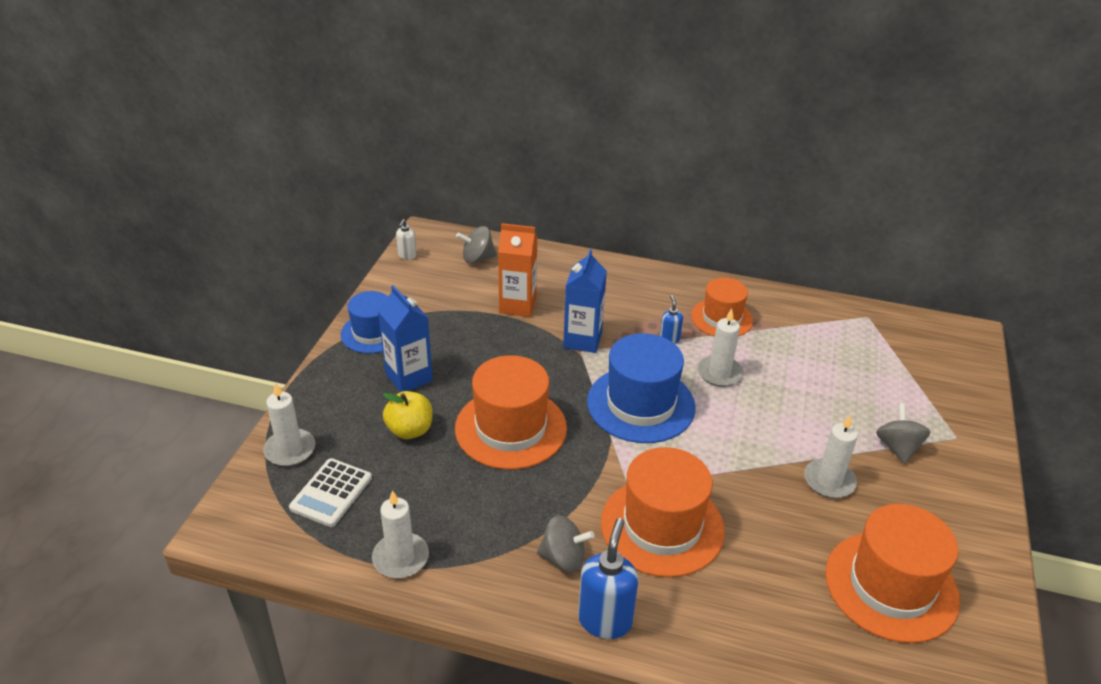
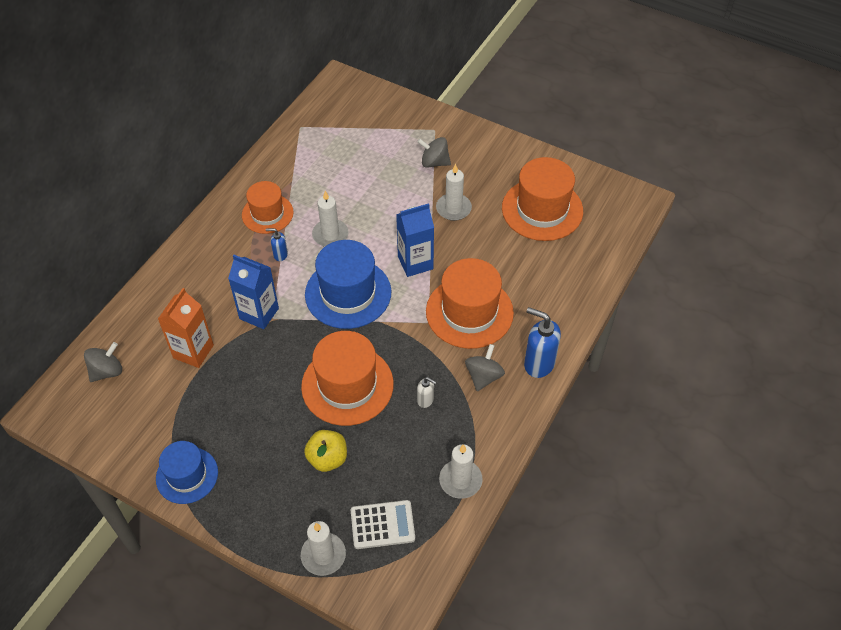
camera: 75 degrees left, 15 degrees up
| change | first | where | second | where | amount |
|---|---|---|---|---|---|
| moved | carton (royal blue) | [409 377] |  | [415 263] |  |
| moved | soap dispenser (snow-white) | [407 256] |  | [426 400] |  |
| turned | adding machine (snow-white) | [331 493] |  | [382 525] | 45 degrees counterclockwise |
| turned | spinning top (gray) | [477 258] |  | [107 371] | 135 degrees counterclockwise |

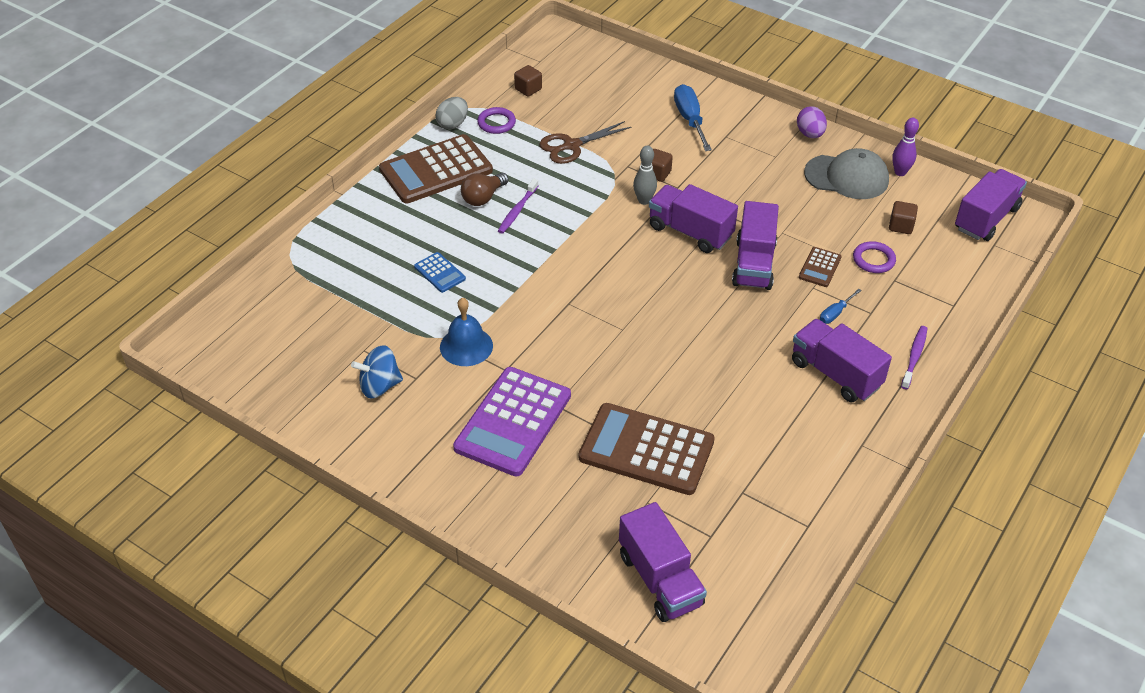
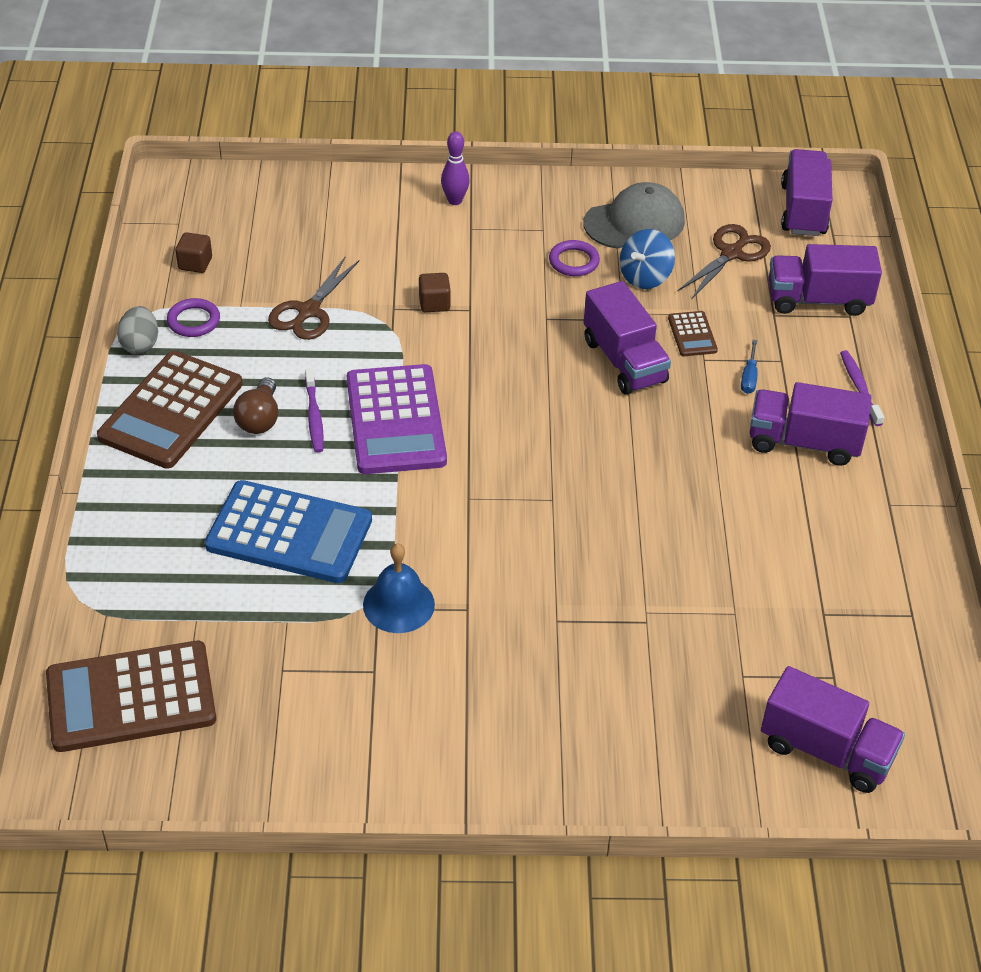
camera: 35 degrees left, 0 degrees up
| change | first | where | second | where | amount |
|---|---|---|---|---|---|
| removed | tenpin (gray) | [644 201] |  |  |  |
| removed | screwdriver (royal blue) | [690 120] |  |  |  |
| removed | egg (purple) | [810 134] |  |  |  |
| moved | spinning top (royal blue) | [379 386] |  | [645 277] |  |
| moved | adding machine (purple) | [513 422] |  | [395 420] |  |
| moved | adding machine (russet) | [646 450] |  | [131 697] |  |
| moved | truck (purple) | [690 232] |  | [818 300] |  |
| moved | ring (purple) | [873 260] |  | [574 261] |  |
| moved | tenpin (purple) | [900 172] |  | [455 200] |  |
| replaced | cube (russet) | [901 226] | shears (russet) | [731 253] |  |
| resized | adding machine (royal blue) | [440 273] |  | [289 533] | x2.21 |

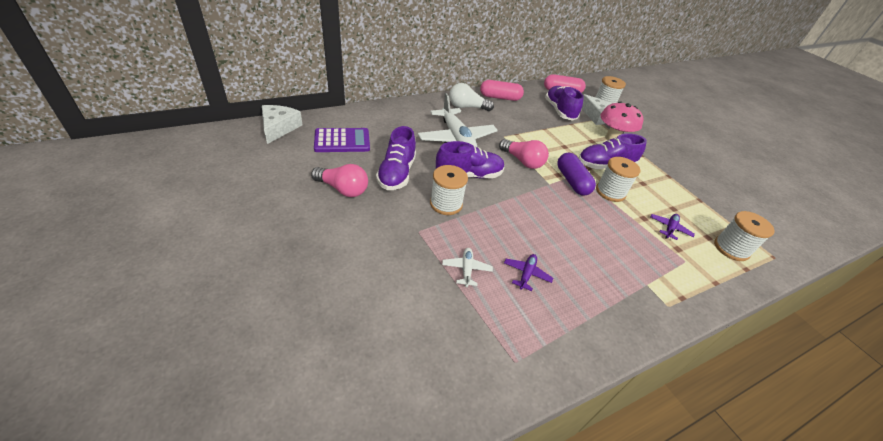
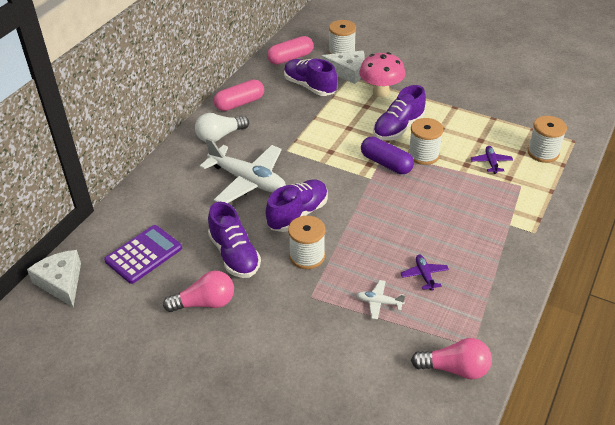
camera: 30 degrees left, 0 degrees up
| change | first | where | second | where | amount |
|---|---|---|---|---|---|
| moved | light bulb (rose-pink) | [522 161] |  | [455 369] |  |
| turned | plane (snow-white) | [466 269] |  | [379 302] | 45 degrees counterclockwise |

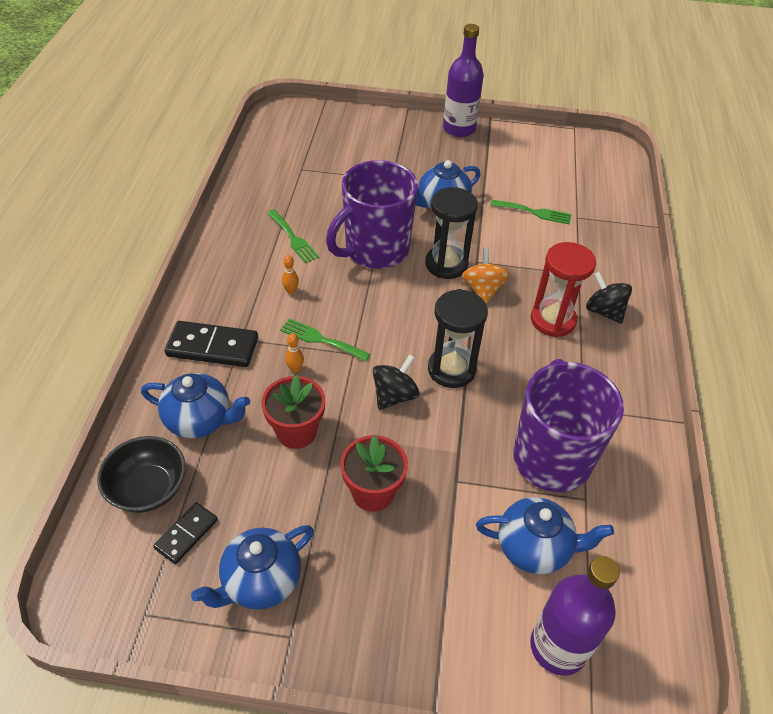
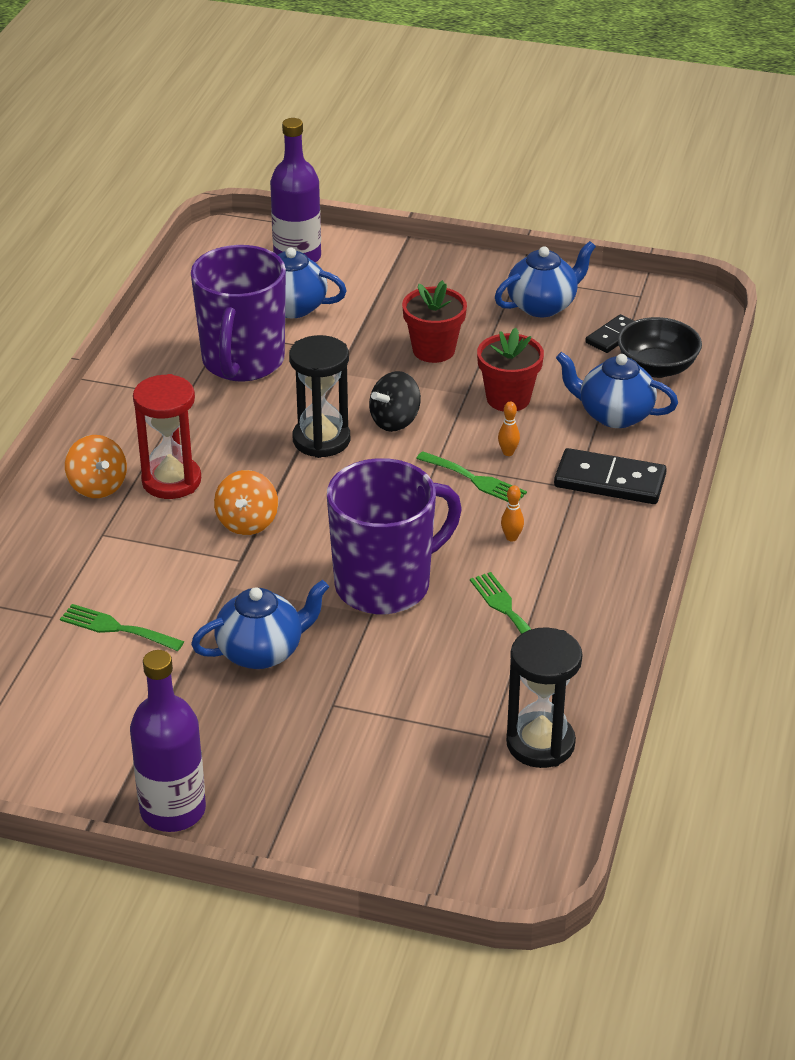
camera: 170 degrees left, 10 degrees down
| change | first | where | second | where | amount |
|---|---|---|---|---|---|
| moved | hourglass (black) | [446 264] |  | [540 743] |  |
| recoloured | spinning top (black) | [604 311] | spinning top (orange) | [98 486] |  |

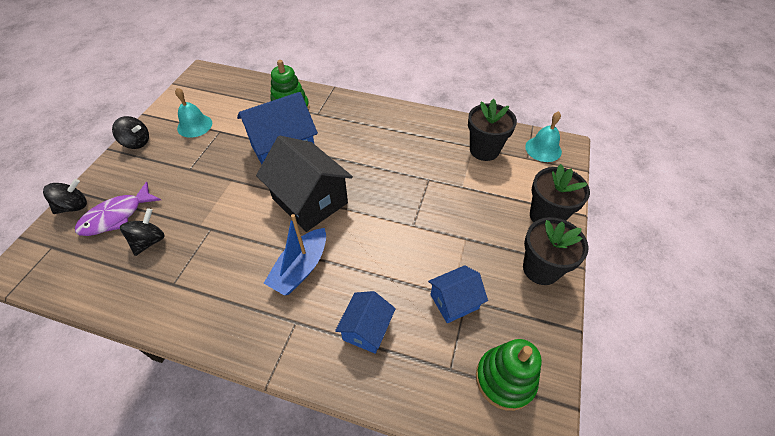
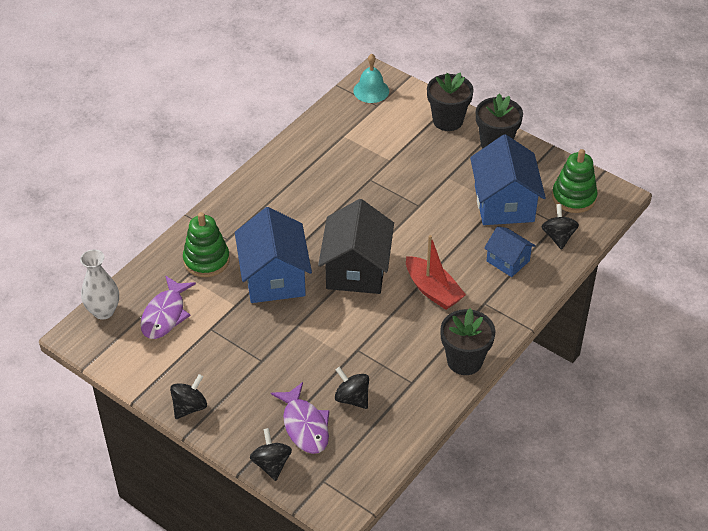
camera: 70 degrees left, 5 degrees down
| change | first | where | second | where | amount |
|---|---|---|---|---|---|
| removed | school bell (teal) | [194 125] |  |  |  |
| added |  |  | vase (snow-white) | [103 311] |  |
| added |  |  | toy fish (purple) | [165 315] |  |
| added |  |  | spinning top (black) | [558 237] |  |
| moved | flower pot (black) | [484 150] |  | [464 361] |  |
| recoloured | toy boat (royal blue) | [300 268] | toy boat (scarlet) | [433 290] |  |
| turned | cottage (black) | [310 201] |  | [356 269] | 60 degrees counterclockwise |
| resized | cottage (royal blue) | [454 301] |  | [504 203] | x1.81 |

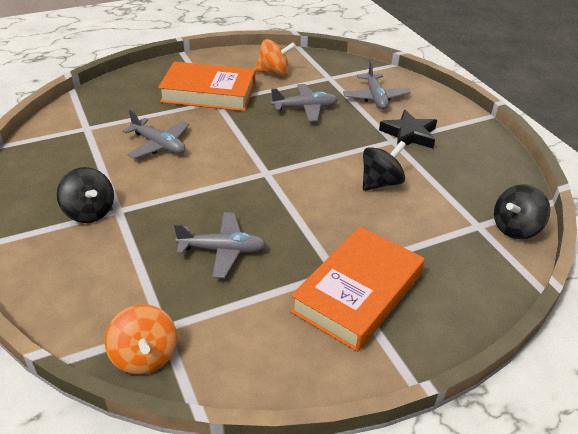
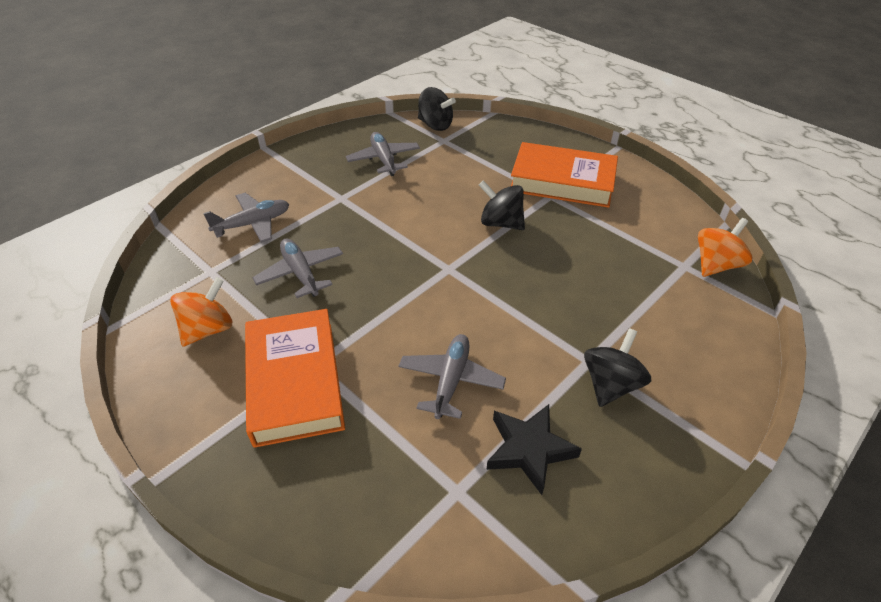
camera: 110 degrees left, 5 degrees up
| change | first | where | second | where | amount |
|---|---|---|---|---|---|
| moved | plane (gray) | [222 250] |  | [384 160] |  |
| moved | spinning top (black) | [380 183] |  | [501 223] |  |
| moved | star shape (black) | [409 134] |  | [529 449] |  |
| turned | spinning top (orange) | [274 72] |  | [208 329] | 60 degrees clockwise |

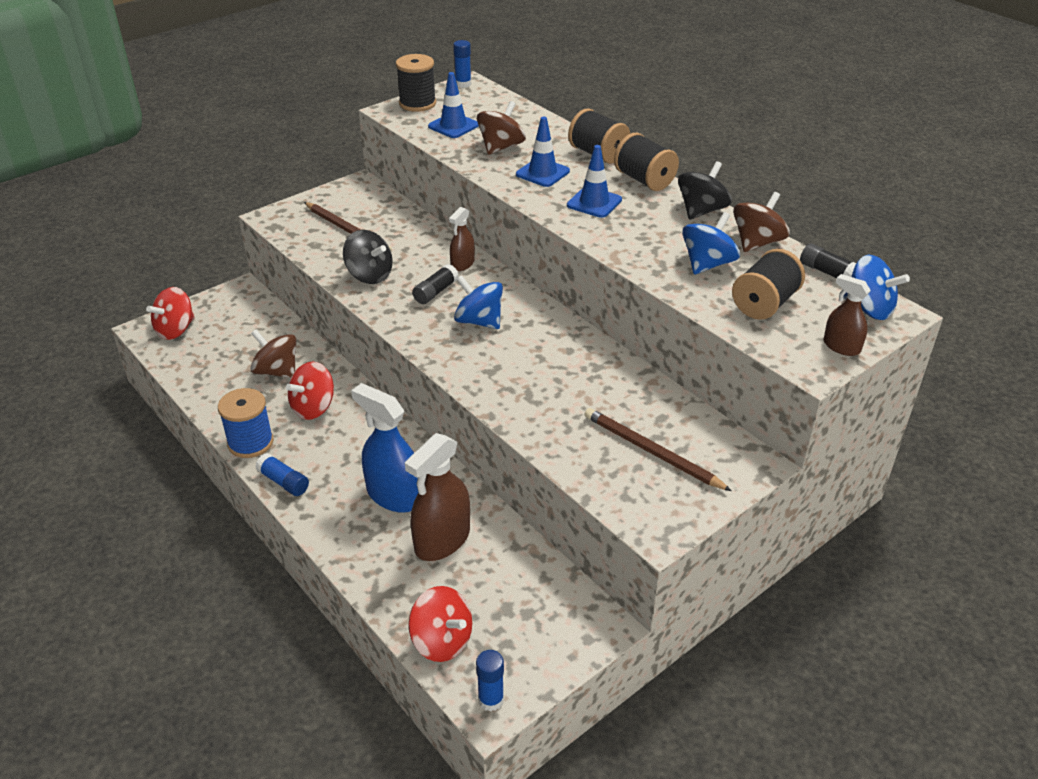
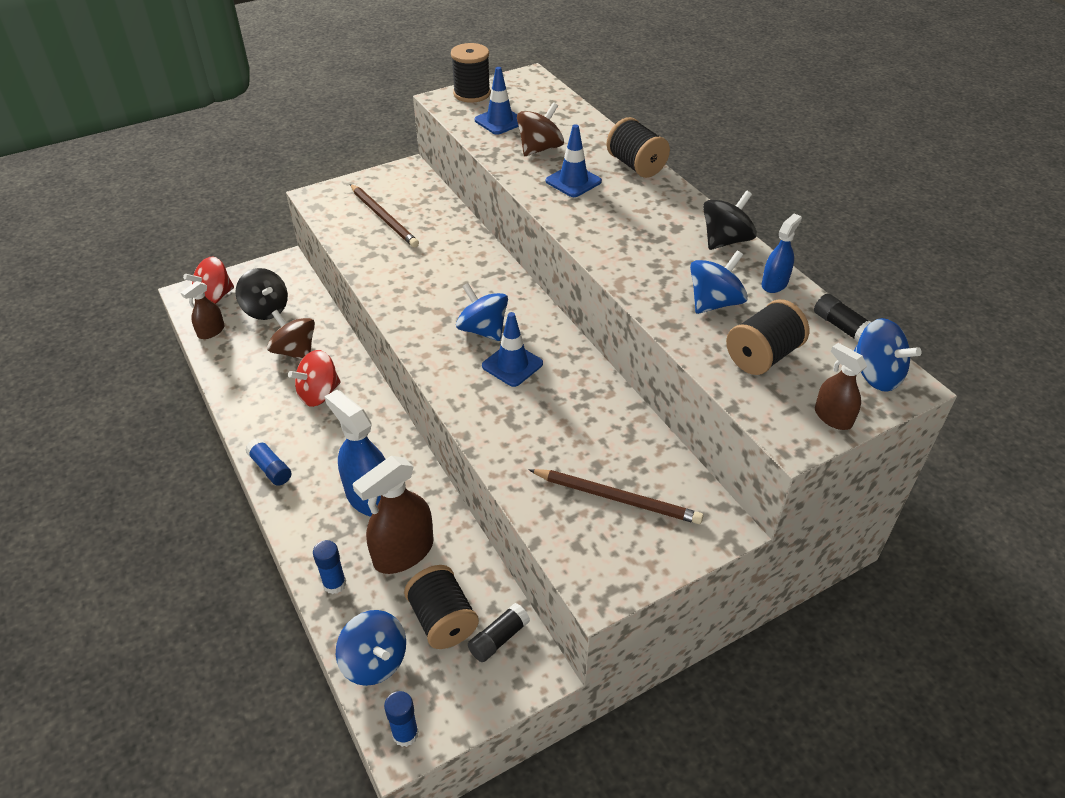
camera: 10 degrees right, 5 degrees up
| change | first | where | second | where | amount |
|---|---|---|---|---|---|
| removed | spool (royal blue) | [250 442] |  |  |  |
| moved | spinning top (black) | [369 275] |  | [266 309] |  |
| moved | glue stick (black) | [435 292] |  | [498 638] |  |
| moved | sprayer (russet) | [462 264] |  | [211 331] |  |
| moved | glue stick (royal blue) | [463 84] |  | [334 584] |  |
| moved | traffic cone (royal blue) | [594 202] |  | [512 365] |  |
| moved | spool (black) | [644 180] |  | [443 620] |  |
| replaced | spinning top (russet) | [757 242] | sprayer (royal blue) | [774 283] |  |
| recoloured | spinning top (scarlet) | [442 641] | spinning top (royal blue) | [375 661] |  |
| turned | wooden pencil (russet) | [651 452] |  | [617 498] | 150 degrees clockwise |

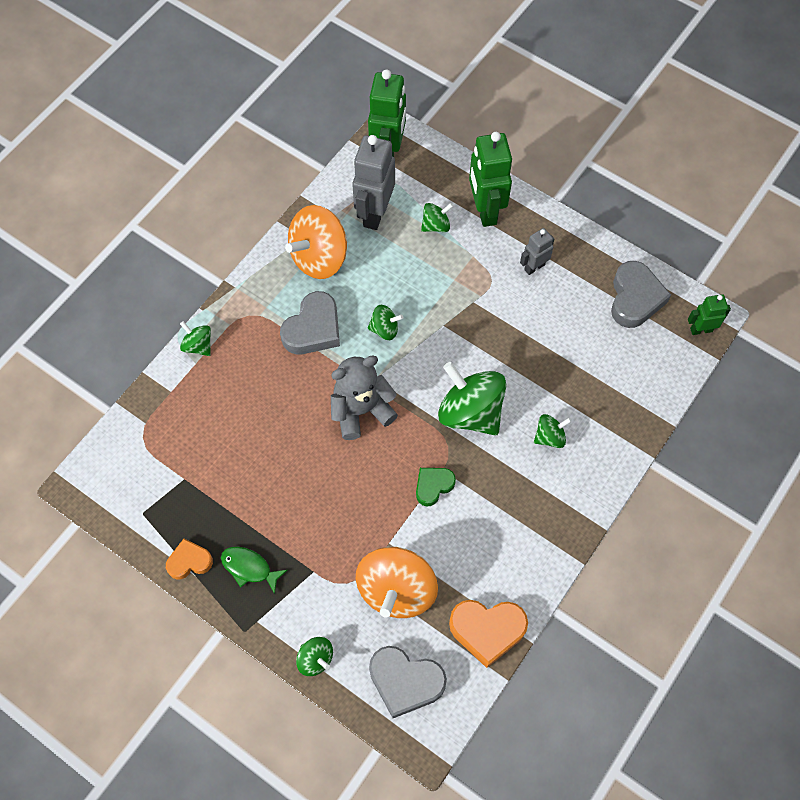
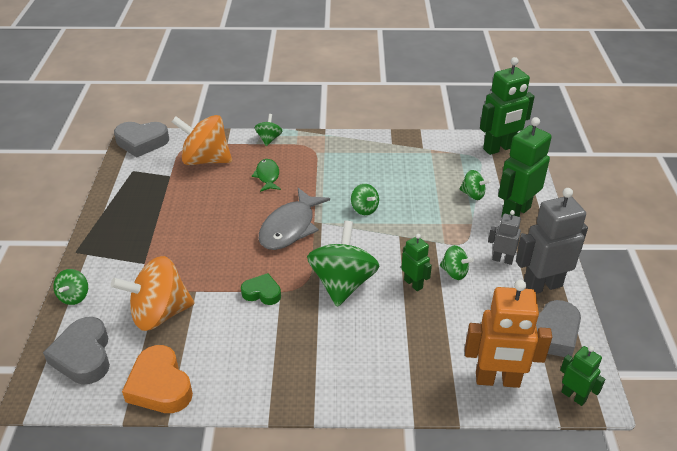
camera: 55 degrees right, 25 degrees down
| change | first | where | second | where | amount |
|---|---|---|---|---|---|
| removed | love heart (orange) | [189 561] |  |  |  |
| added |  |  | toy robot (green) | [413 284] |  |
| added |  |  | toy robot (orange) | [497 380] |  |
| moved | toy fish (green) | [249 568] |  | [267 176] |  |
| moved | love heart (gray) | [313 329] |  | [142 142] |  |
| moved | spinning top (orange) | [319 257] |  | [205 160] |  |
| moved | toy robot (gray) | [374 213] |  | [542 285] |  |
| moved | spinning top (green) | [550 437] |  | [454 272] |  |
| replaced | teddy bear (gray) | [361 410] | toy fish (gray) | [290 227] |  |

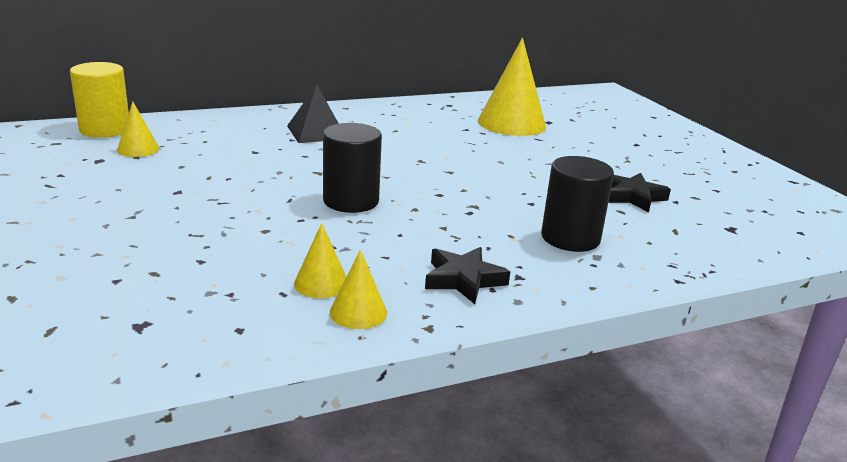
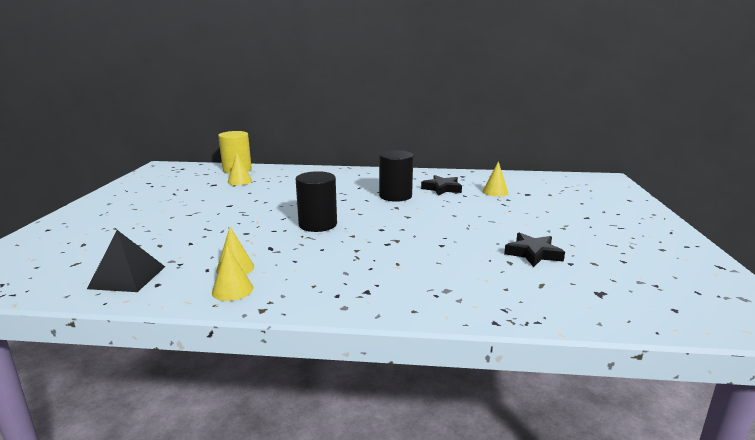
camera: 30 degrees right, 5 degrees down
| change | first | where | second | where | amount |
|---|---|---|---|---|---|
| moved | solid pyramid (black) | [316 132] |  | [127 277] |  |
| moved | star shape (black) | [463 279] |  | [442 188] |  |
| moved | cylinder (black) | [570 238] |  | [395 196] |  |
| resized | solid cone (bright yellow) | [511 123] |  | [495 192] | x0.49 |

